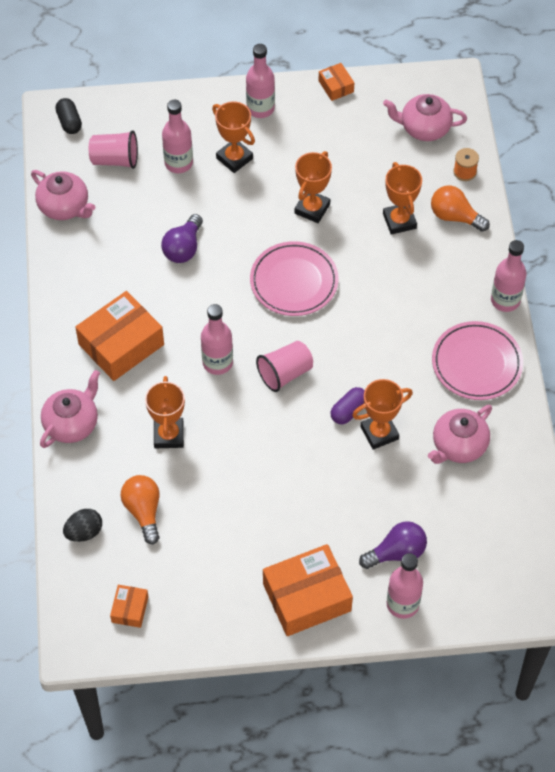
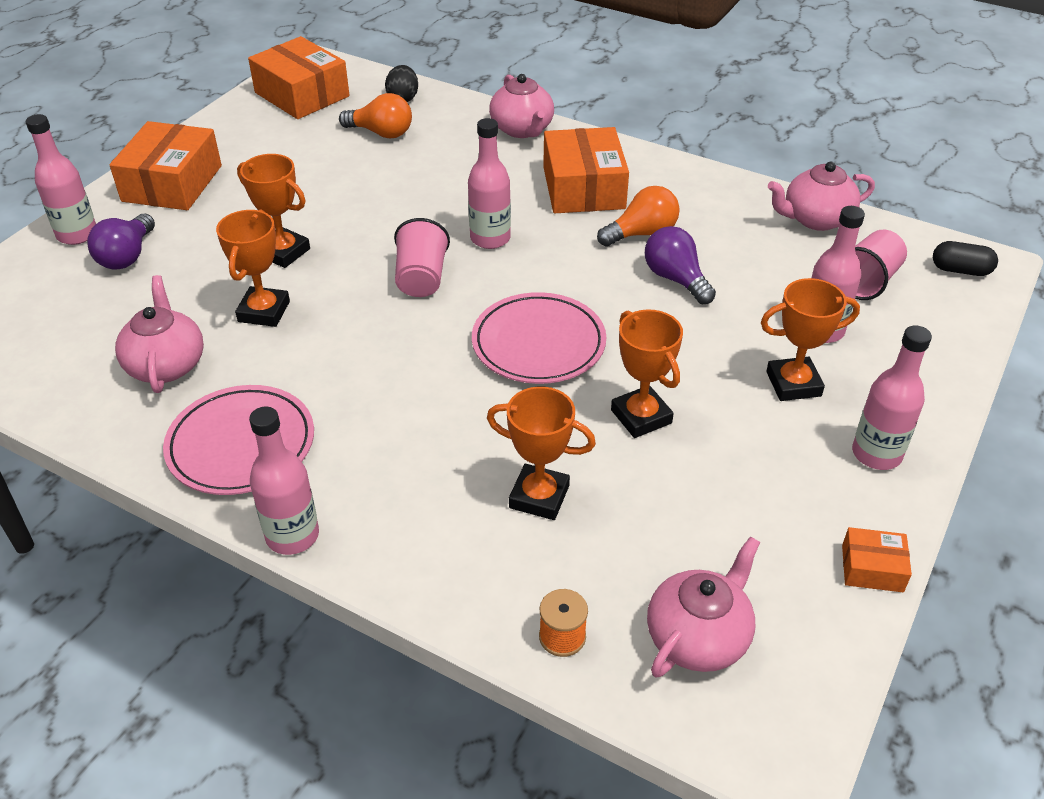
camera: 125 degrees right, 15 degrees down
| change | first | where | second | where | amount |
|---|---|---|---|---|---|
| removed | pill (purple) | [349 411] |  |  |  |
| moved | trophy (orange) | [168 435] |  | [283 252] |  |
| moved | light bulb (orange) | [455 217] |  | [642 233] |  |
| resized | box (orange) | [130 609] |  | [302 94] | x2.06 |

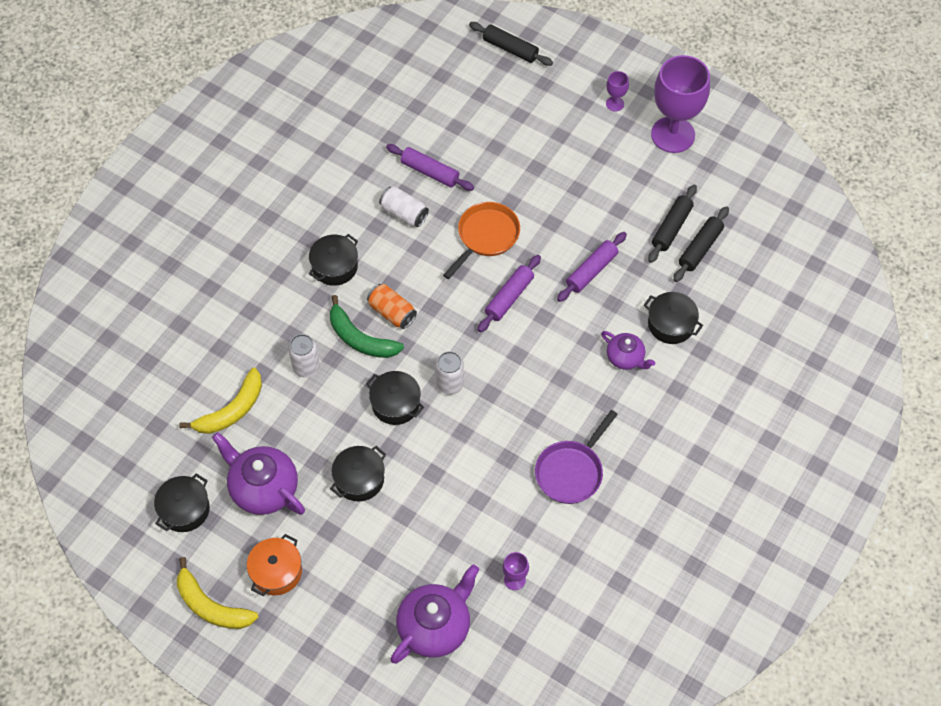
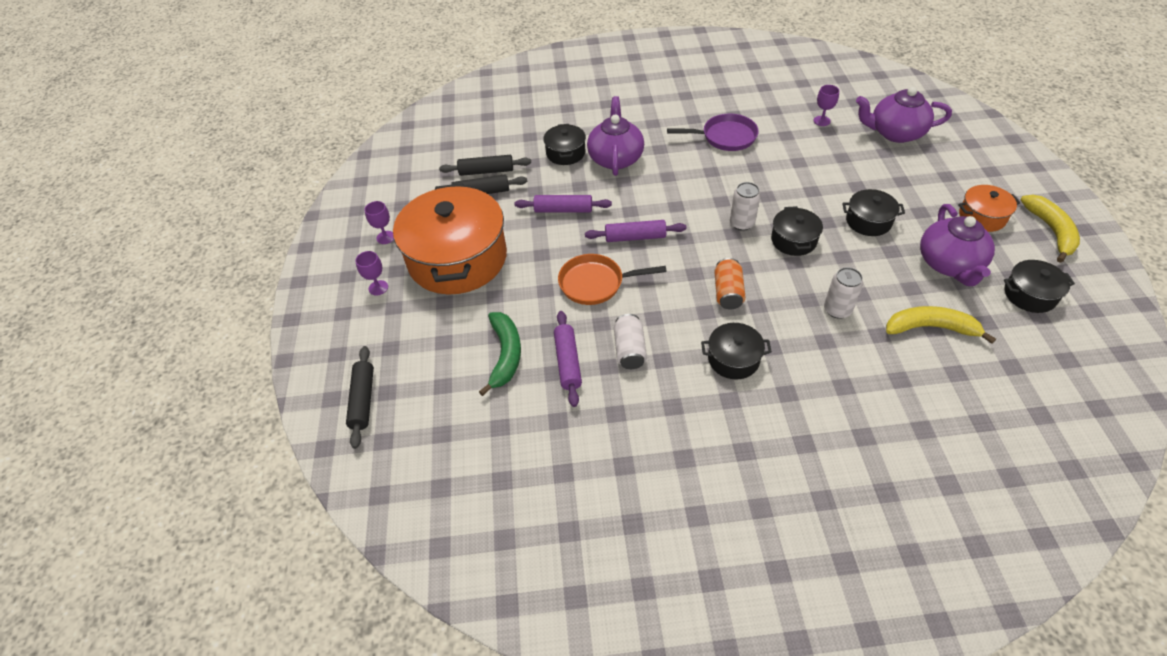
camera: 125 degrees left, 10 degrees down
| change | first | where | second | where | amount |
|---|---|---|---|---|---|
| added |  |  | stockpot (orange) | [457 259] |  |
| moved | toy banana (green) | [360 338] |  | [505 355] |  |
| resized | tea pot (purple) | [625 358] |  | [615 158] | x1.73 |
| resized | goblet (purple) | [673 135] |  | [385 237] | x0.42 |

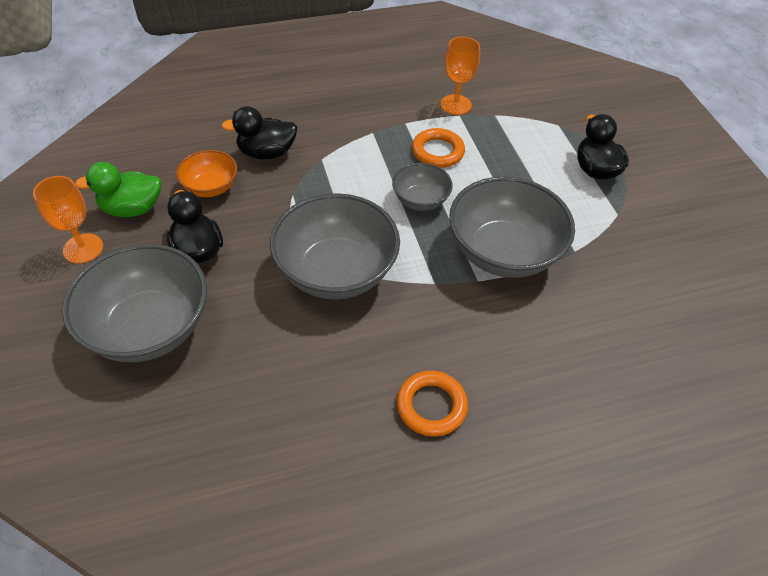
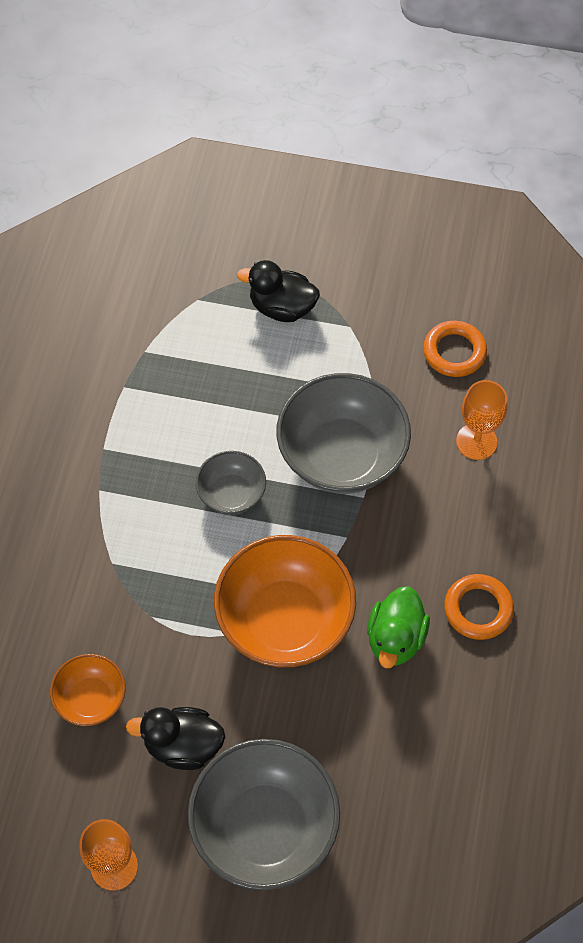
camera: 60 degrees left, 10 degrees up
| change | first | where | second | where | amount |
|---|---|---|---|---|---|
| removed | toy duck (black) | [266 153] |  |  |  |
| moved | toy duck (green) | [132 208] |  | [395 638] |  |
| moved | ring (orange) | [437 152] |  | [454 352] |  |
| moved | goblet (orange) | [456 105] |  | [476 441] |  |
| recoloured | bowl (gray) | [336 271] | bowl (orange) | [285 620] |  |

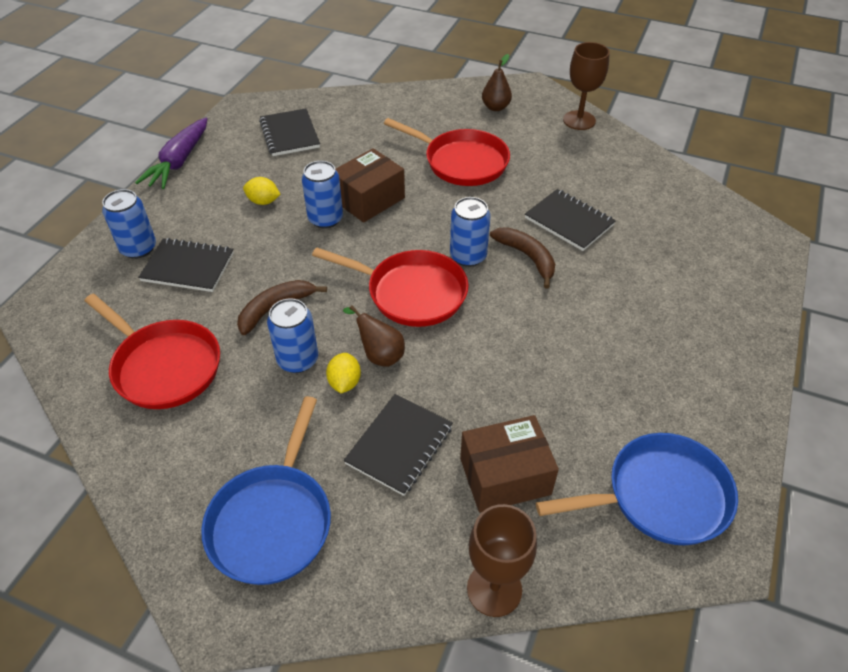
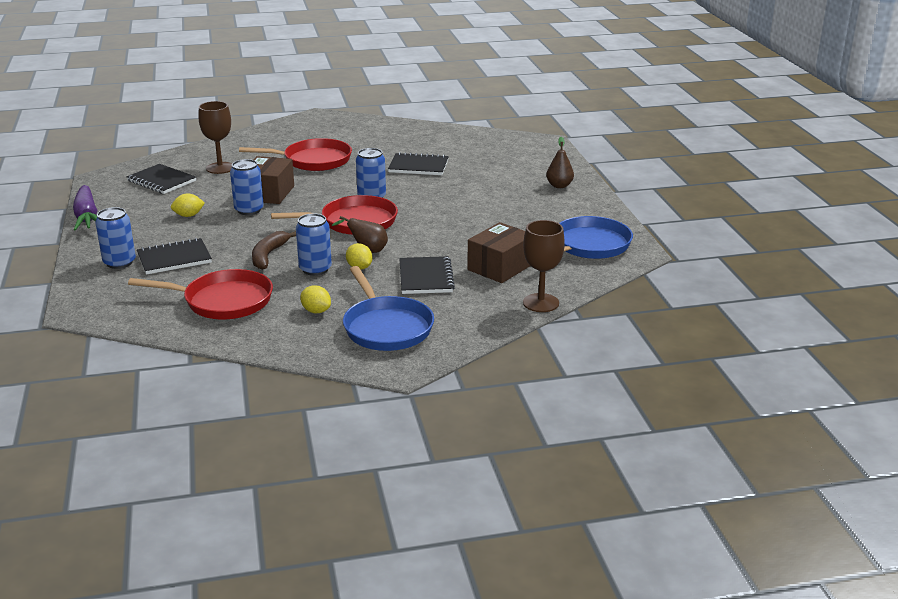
camera: 35 degrees left, 20 degrees down
| change | first | where | second | where | amount |
|---|---|---|---|---|---|
| removed | toy banana (russet) | [527 257] |  |  |  |
| added |  |  | toy lemon (bright yellow) | [316 311] |  |
| moved | pear fruit (russet) | [495 107] |  | [559 186] |  |
| moved | goblet (russet) | [579 120] |  | [220 168] |  |

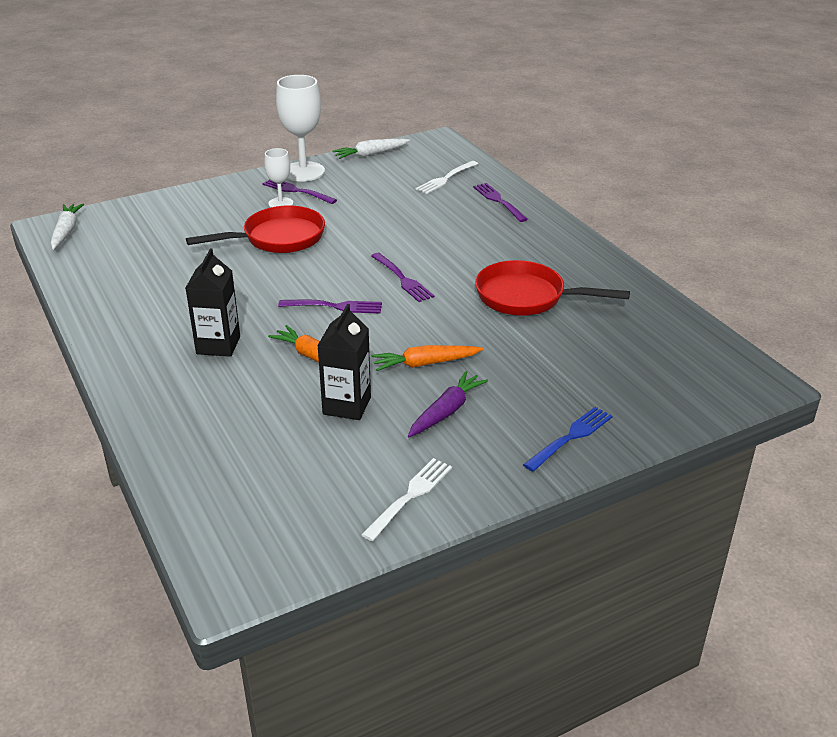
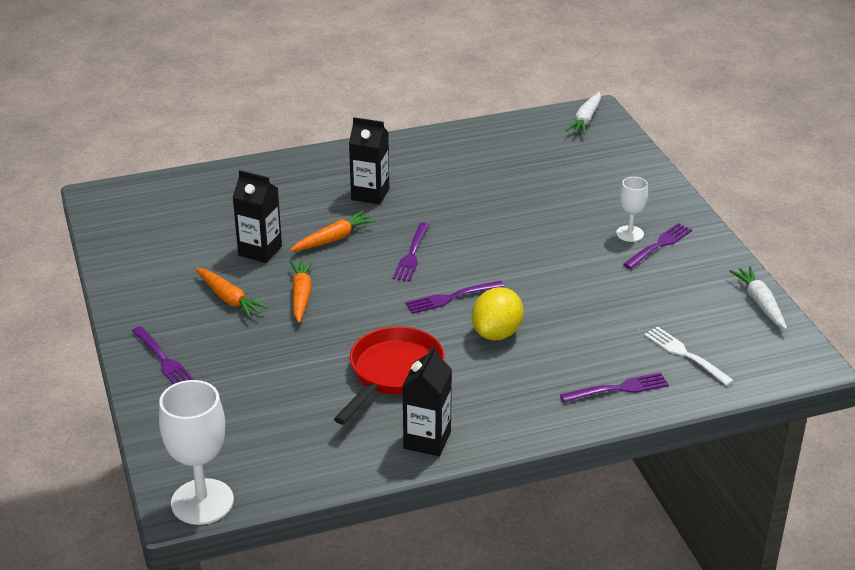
camera: 100 degrees right, 0 degrees up
| change | first | where | second | where | amount |
|---|---|---|---|---|---|
| removed | frying pan (scarlet) | [278 238] |  |  |  |
| removed | dinner fork (snow-white) | [409 497] |  |  |  |
| added |  |  | carton (black) | [427 440] |  |
| added |  |  | toy lemon (bright yellow) | [497 333] |  |
| moved | goblet (snow-white) | [303 172] |  | [202 502] |  |
| recoloured | root vegetable (purple) | [446 411] | root vegetable (orange) | [229 299] |  |
| recoloured | dinner fork (royal blue) | [570 438] | dinner fork (purple) | [163 359] |  |
| turned | root vegetable (snow-white) | [66 231] |  | [585 120] | 105 degrees clockwise |

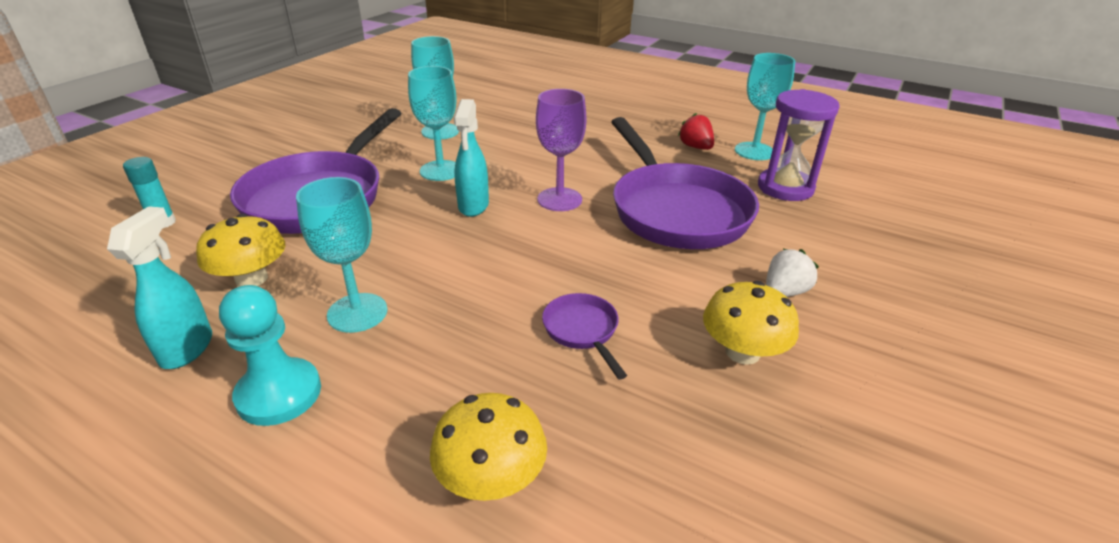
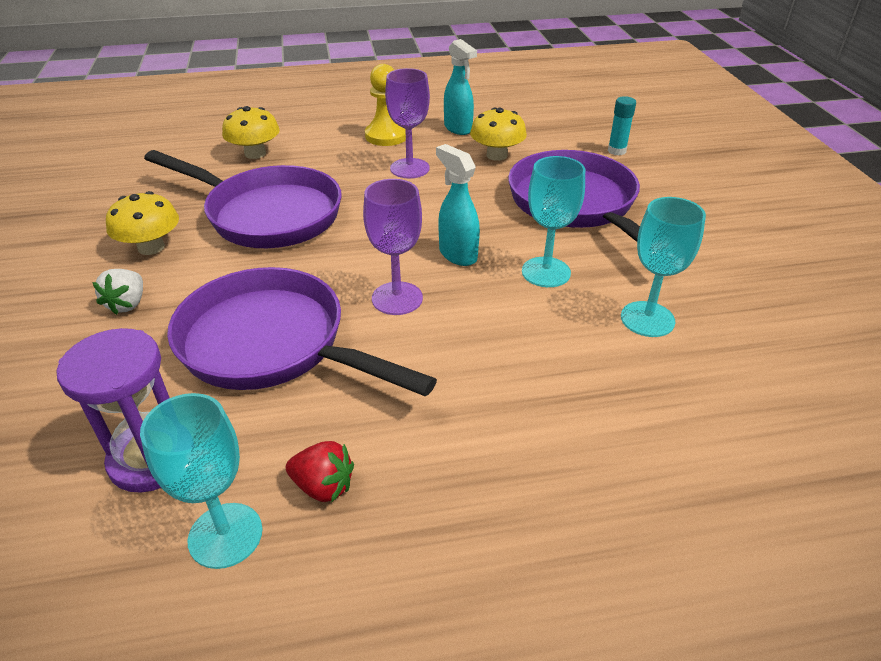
camera: 140 degrees right, 5 degrees up
| change | first | where | second | where | amount |
|---|---|---|---|---|---|
| recoloured | game pawn (teal) | [279 394] | game pawn (bright yellow) | [386 136] |  |
| recoloured | goblet (teal) | [357 313] | goblet (purple) | [409 168] |  |
| resized | frying pan (purple) | [582 331] |  | [267 214] | x2.38 |

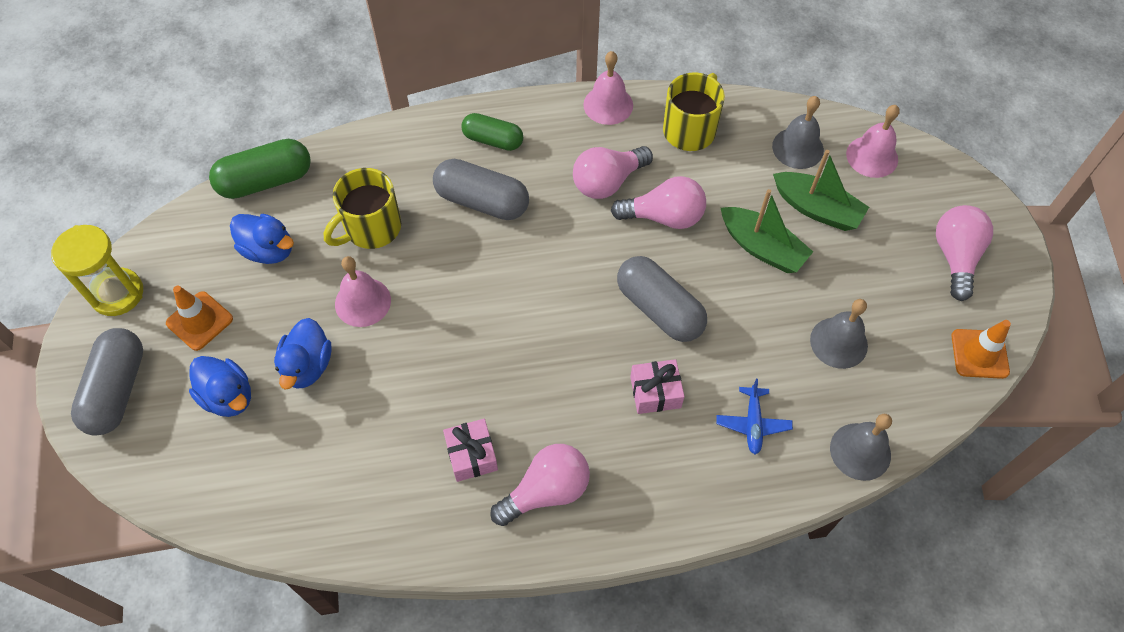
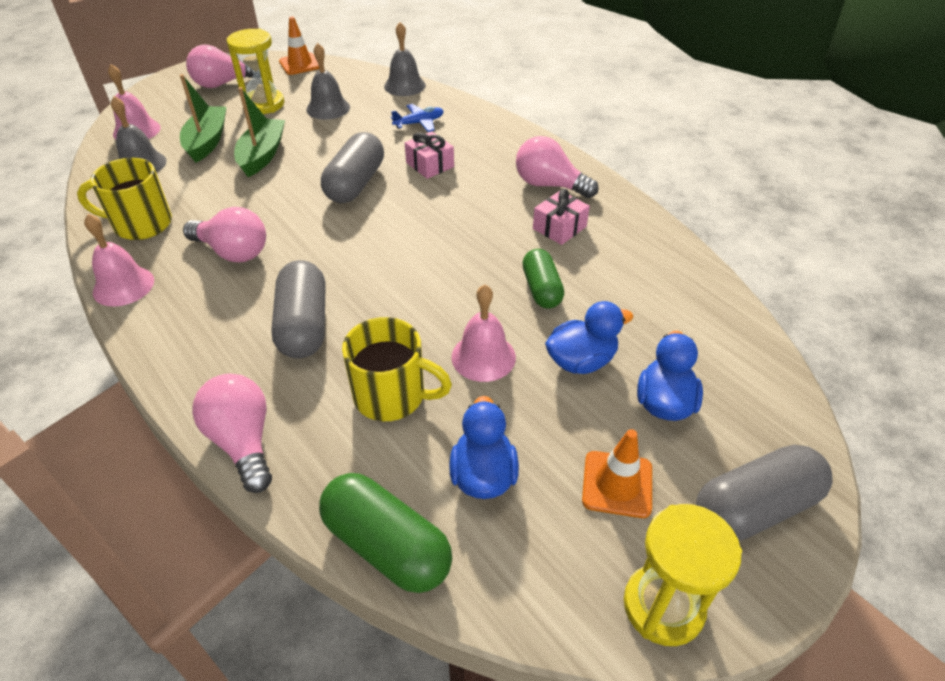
camera: 120 degrees left, 15 degrees down
| change | first | where | second | where | amount |
|---|---|---|---|---|---|
| added |  |  | hourglass (bright yellow) | [264 104] |  |
| moved | pill (green) | [493 140] |  | [541 289] |  |
| moved | light bulb (rose-pink) | [664 217] |  | [243 441] |  |

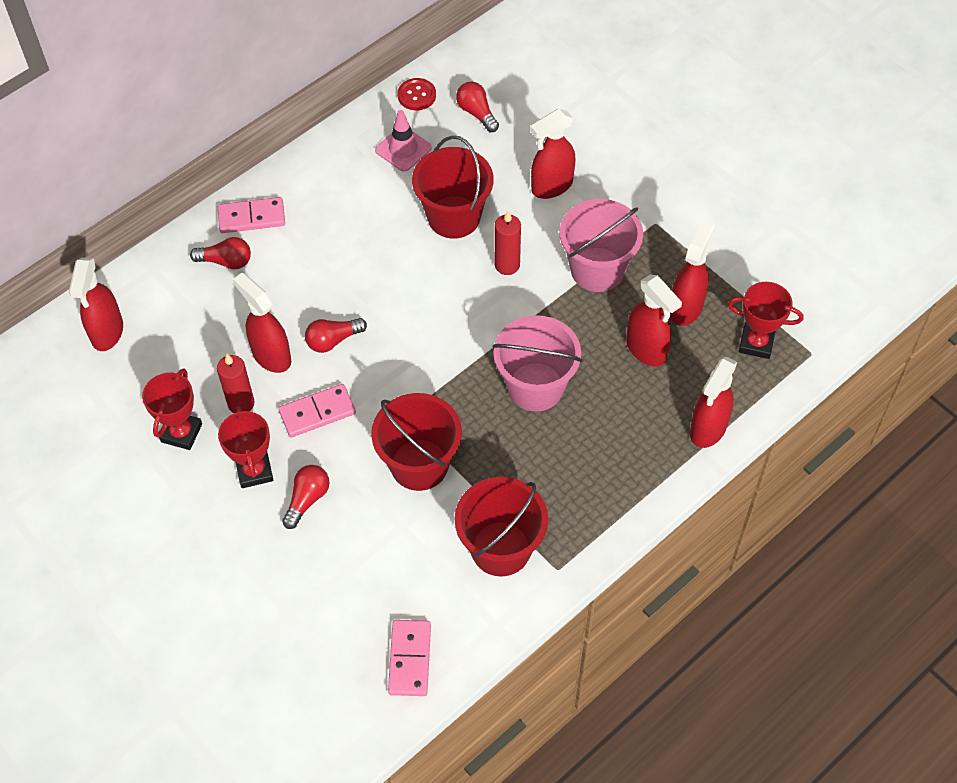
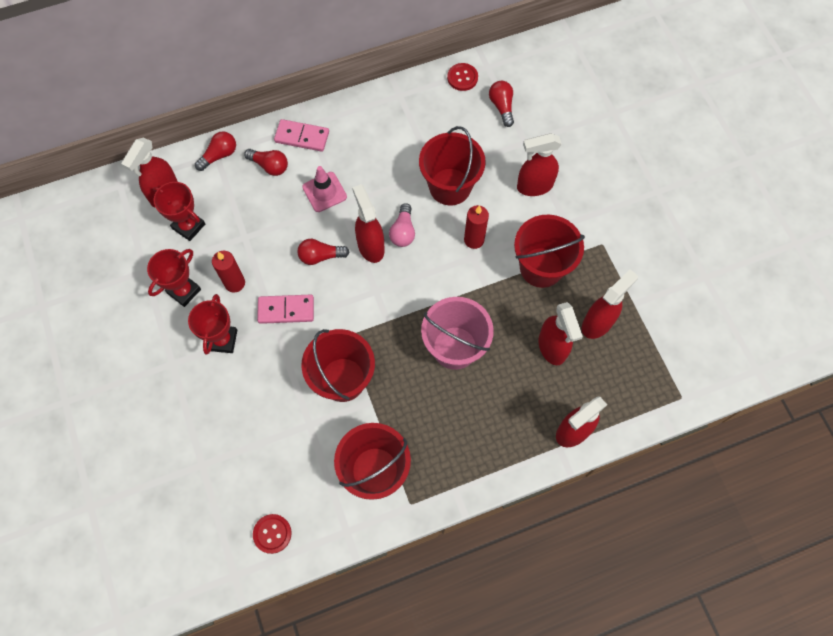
camera: 20 degrees right, 10 degrees up
| change | first | where | second | where | amount |
|---|---|---|---|---|---|
| added |  |  | light bulb (rose-pink) | [403 232] |  |
| moved | sprayer (scarlet) | [271 355] |  | [370 246] |  |
| moved | light bulb (scarlet) | [307 499] |  | [219 155] |  |
| moved | traffic cone (rose-pink) | [403 149] |  | [324 192] |  |
| moved | trophy (scarlet) | [756 343] |  | [188 226] |  |
| replaced | domino piece (rose-pink) | [409 659] | sewing button (scarlet) | [272 534] |  |
| recoloured | pail (rose-pink) | [597 269] | pail (scarlet) | [541 267] |  |

